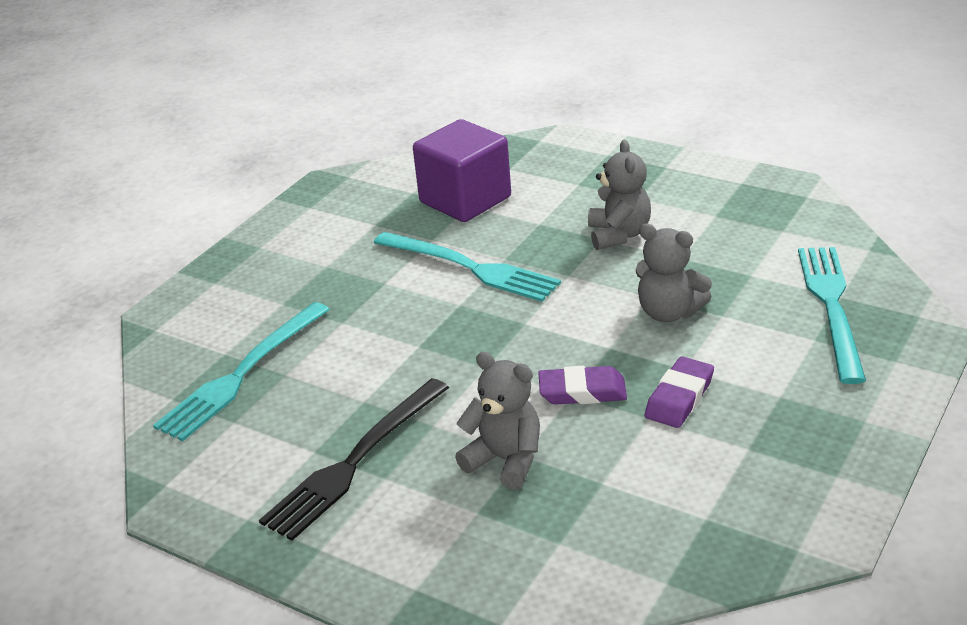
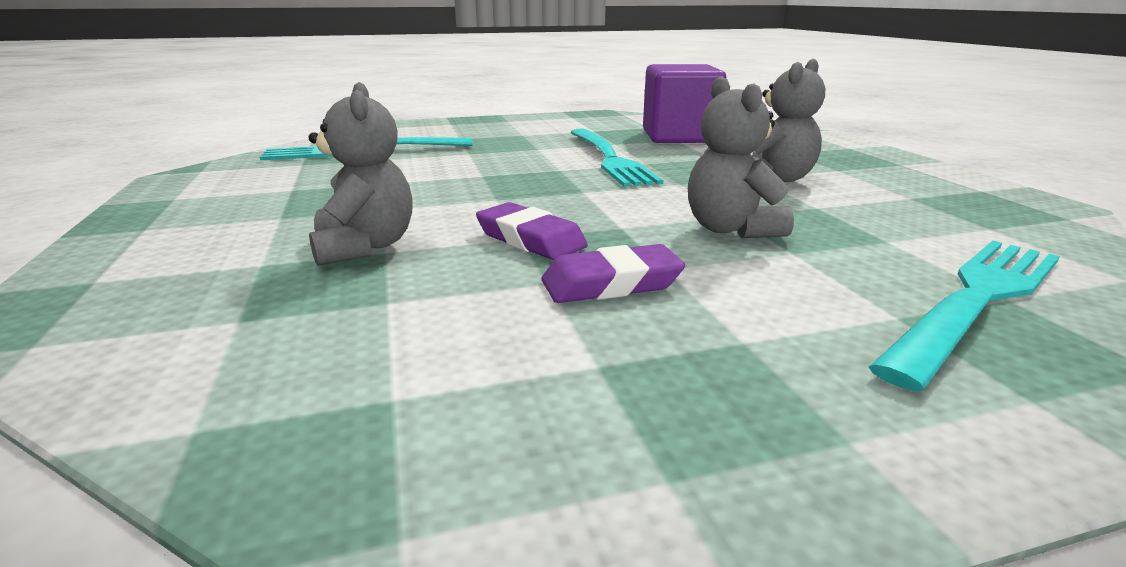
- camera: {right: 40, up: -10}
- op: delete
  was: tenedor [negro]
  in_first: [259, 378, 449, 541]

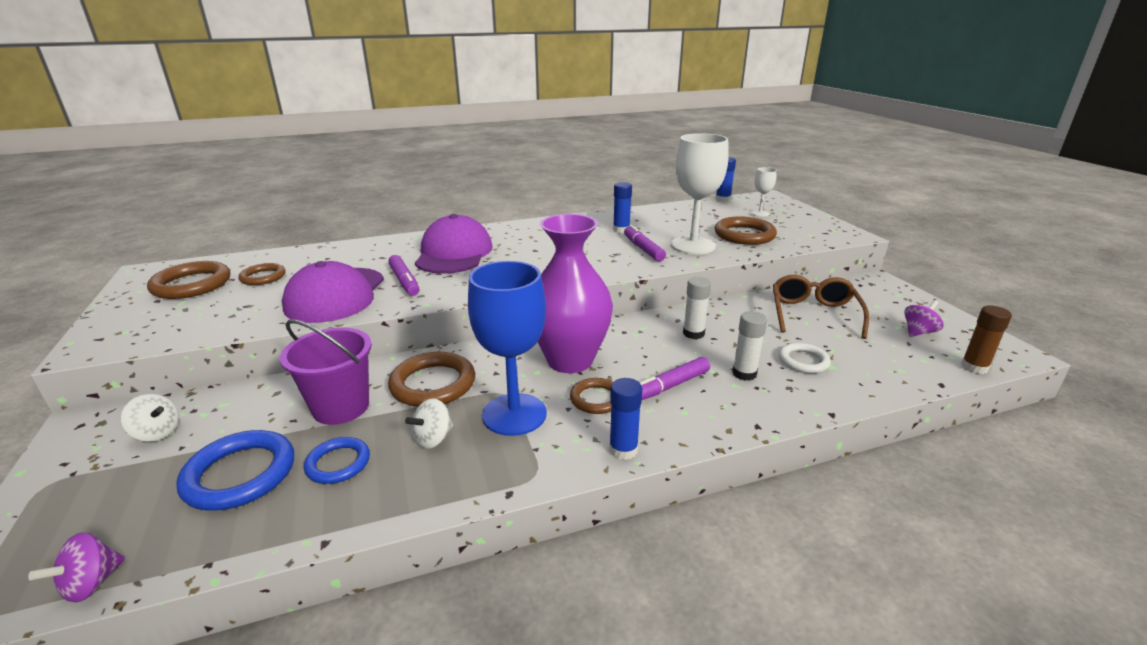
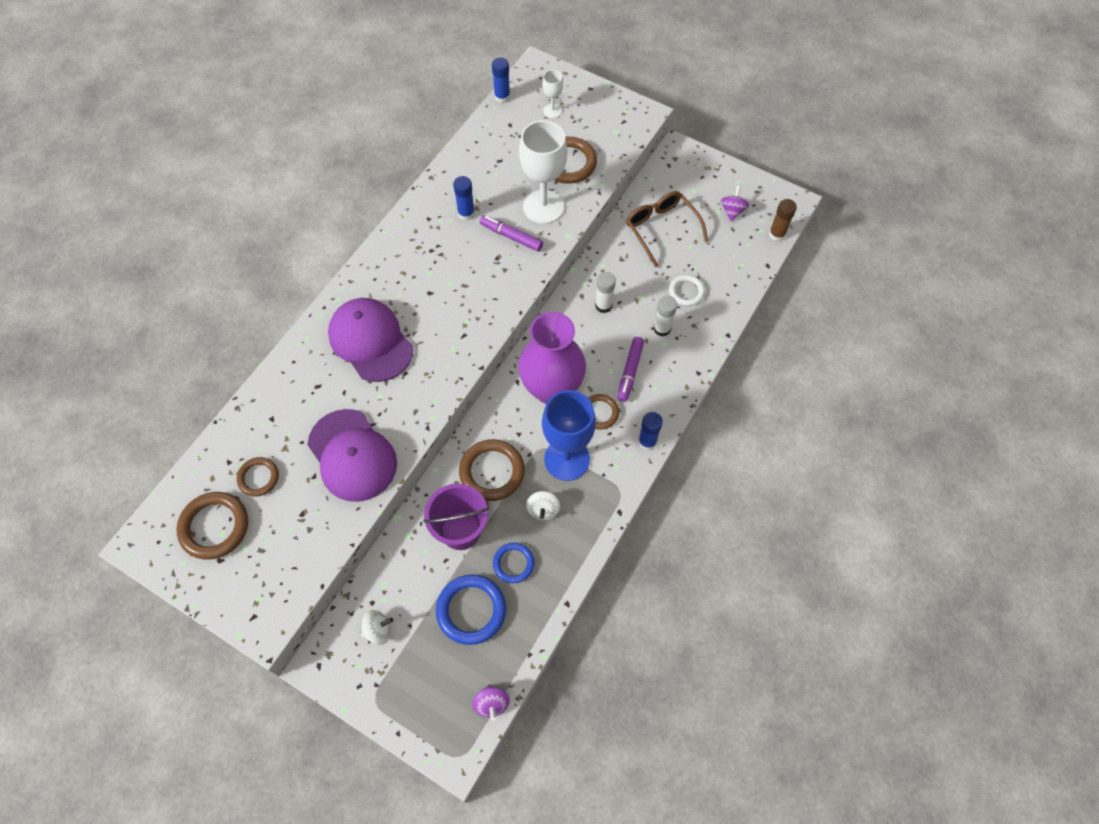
- camera: {right: -40, up: 35}
- op: delete
  was: rotulador [morado]
  in_first: [388, 255, 419, 296]

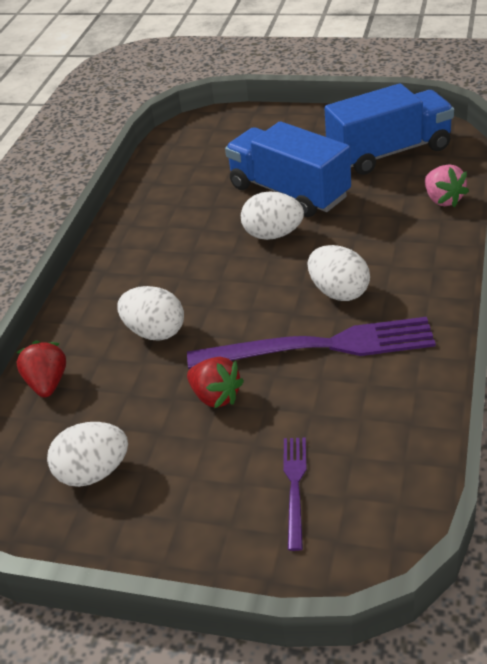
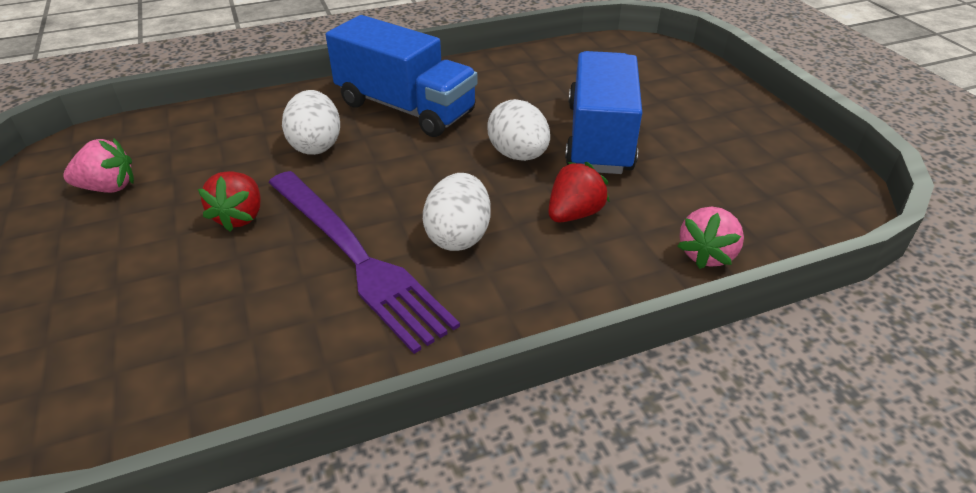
- camera: {right: 50, up: 0}
- op: replace
  was: huevo [blanco]
  now: fresa [rosa]
  in_first: [47, 422, 128, 487]
  in_second: [63, 139, 134, 193]
- op: move
  was: camión [azul]
  in_first: [324, 83, 454, 175]
  in_second: [326, 15, 478, 137]
- op: move
  was: fresa [rojo]
  in_first: [16, 341, 66, 397]
  in_second: [548, 162, 610, 222]
- op: delete
  was: tenedor [morado]
  in_first: [283, 437, 306, 551]

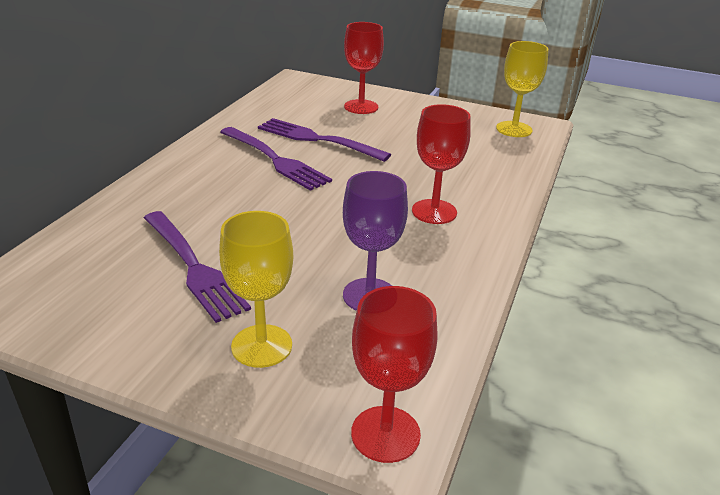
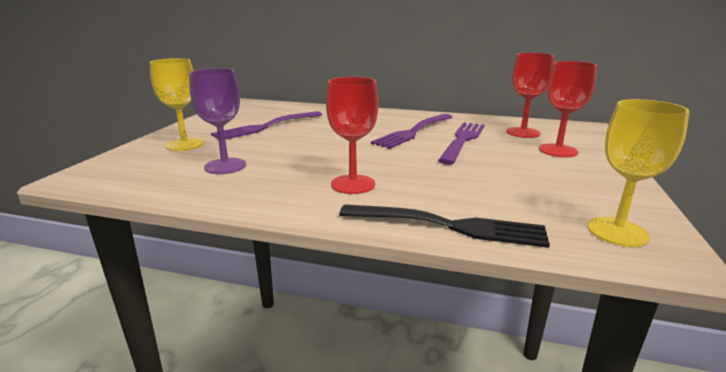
- camera: {right: 85, up: -10}
- op: insert
  now: tenedor [negro]
  in_second: [339, 204, 550, 248]
- op: move
  was: copa [rojo]
  in_first: [351, 286, 437, 463]
  in_second: [506, 53, 554, 138]

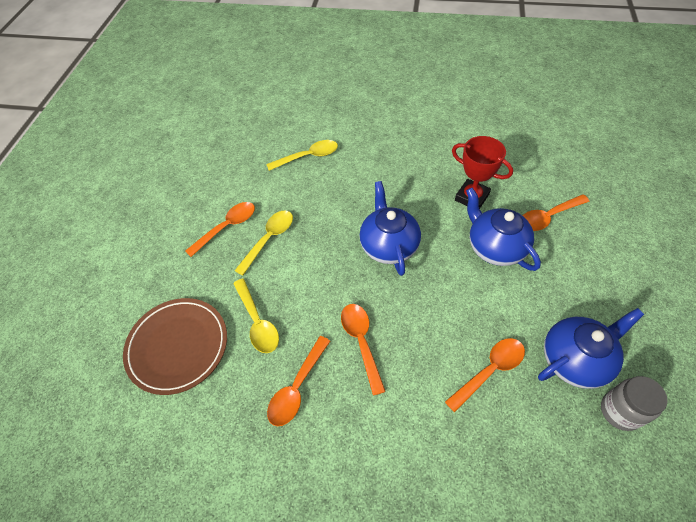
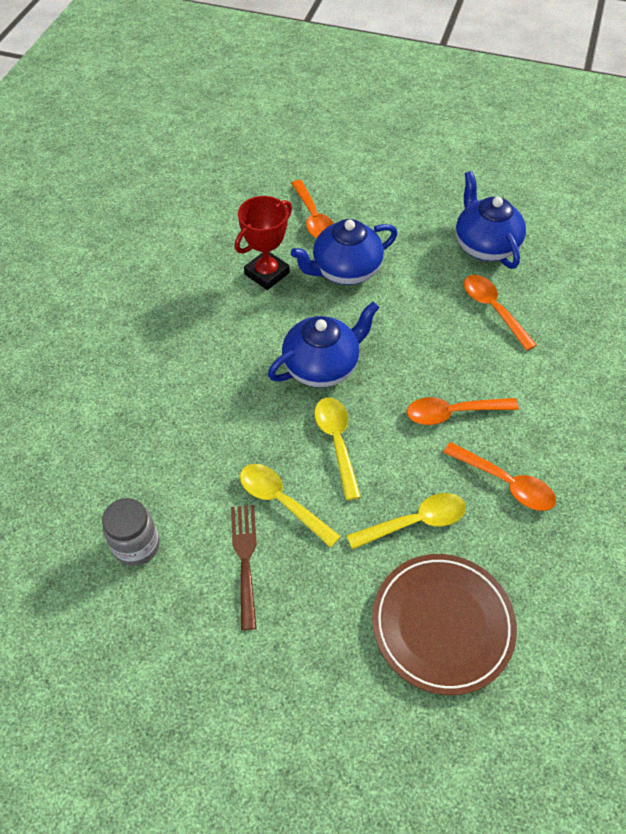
- camera: {right: -85, up: 0}
- op: move
  was: tarro [gris]
  in_first: [601, 376, 668, 431]
  in_second: [102, 498, 160, 566]
- op: replace
  was: cuchara [naranja]
  now: tenedor [marrón]
  in_first: [185, 202, 255, 257]
  in_second: [231, 505, 257, 630]
- op: rotate
  was: tetera [azul]
  in_first: [359, 181, 421, 276]
  in_second: [268, 302, 380, 387]
  clockwise: 150
- op: move
  was: cuchara [amarillo]
  in_first: [266, 140, 338, 171]
  in_second: [314, 398, 361, 500]

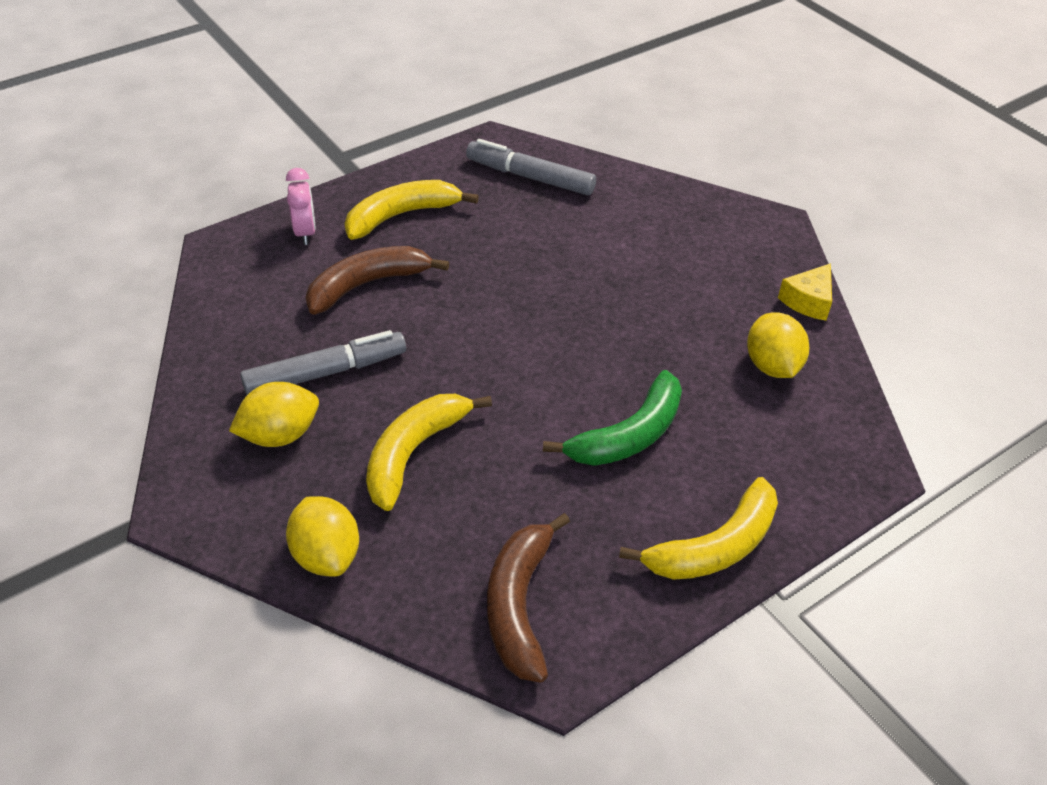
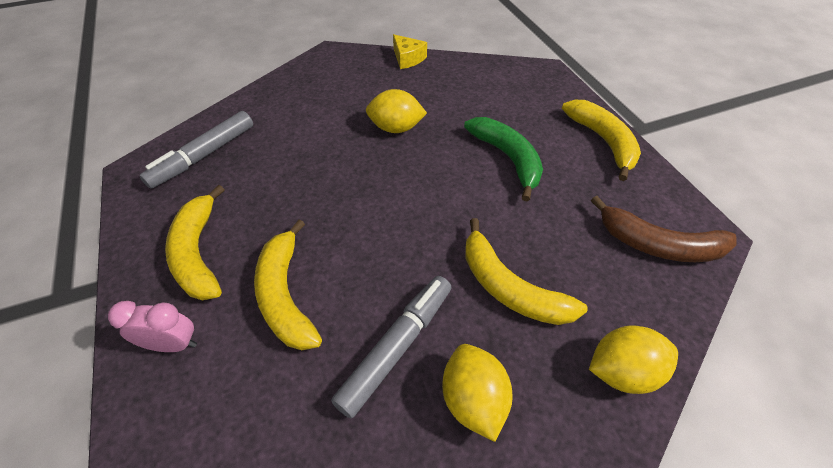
- camera: {right: -75, up: 5}
- op: recolor
  was: plátano [marrón]
  now: plátano [amarillo]
  in_first: [306, 246, 449, 315]
  in_second: [254, 220, 322, 350]
- op: rotate
  was: rotulador [gris]
  in_first: [240, 330, 406, 395]
  in_second: [331, 276, 452, 419]
  clockwise: 45
- op: move
  was: limón [amarillo]
  in_first: [747, 313, 809, 378]
  in_second: [366, 89, 427, 133]

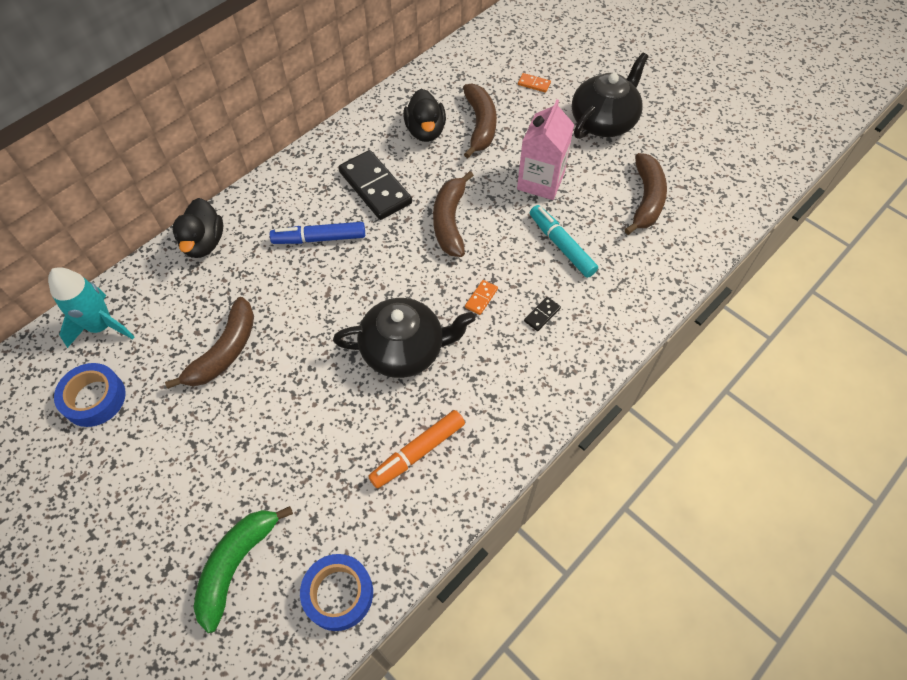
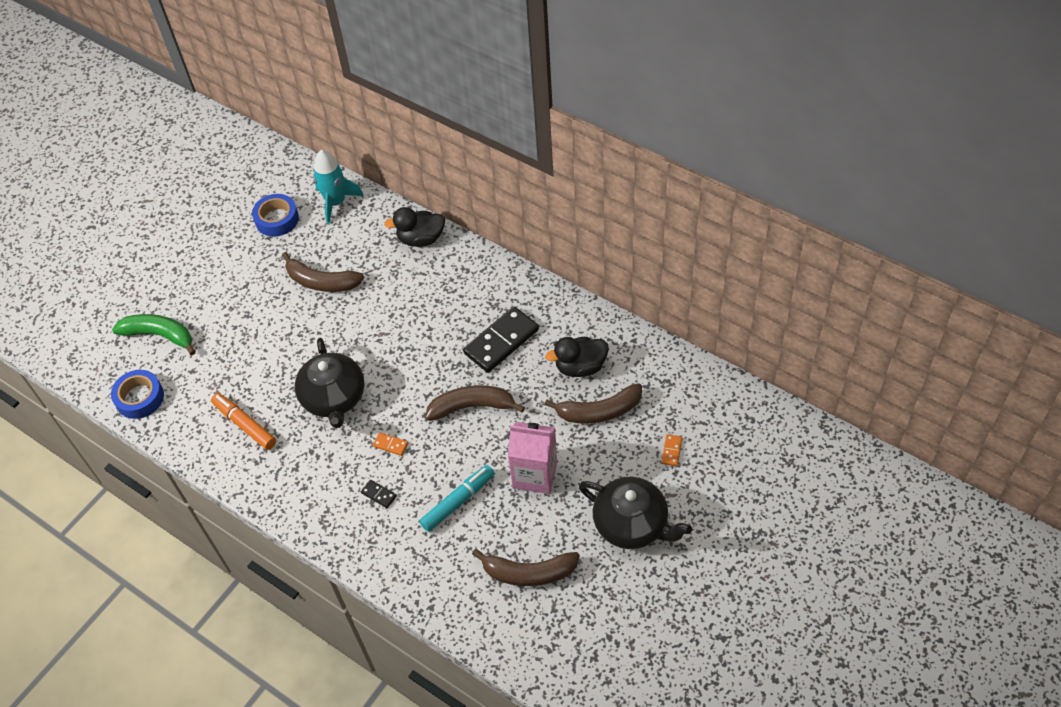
- camera: {right: 85, up: -5}
- op: delete
  was: rotulador [azul]
  in_first: [270, 222, 365, 244]

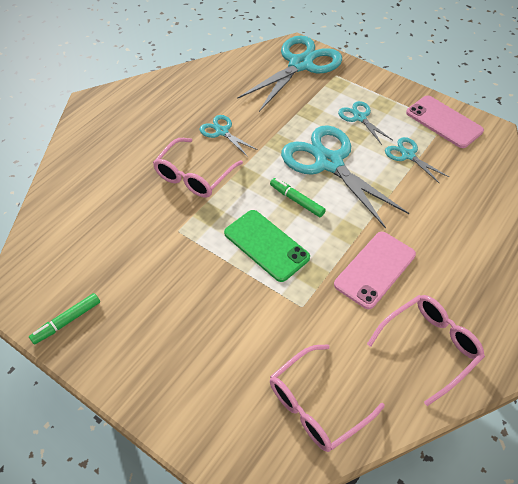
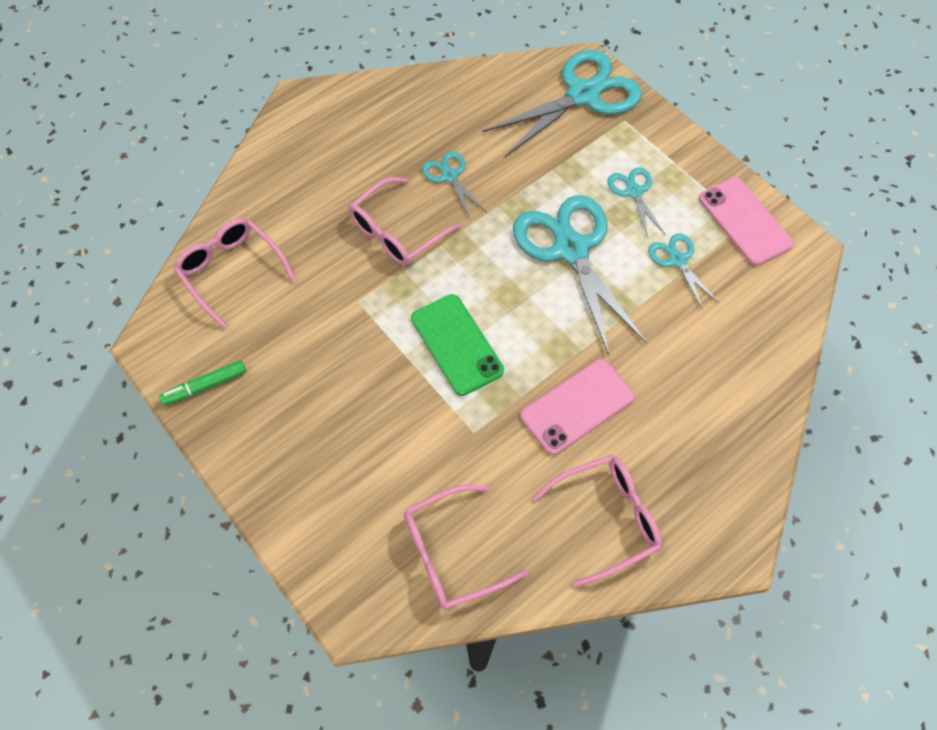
- camera: {right: 15, up: 10}
- op: insert
  now: gafas [rosa]
  in_second: [174, 218, 296, 329]
- op: delete
  was: rotulador [verde]
  in_first: [270, 178, 326, 217]

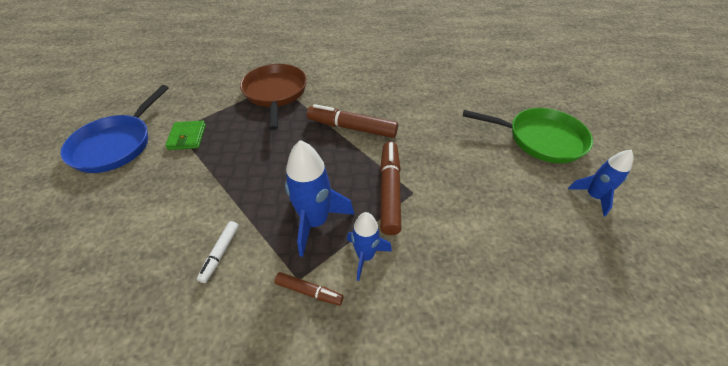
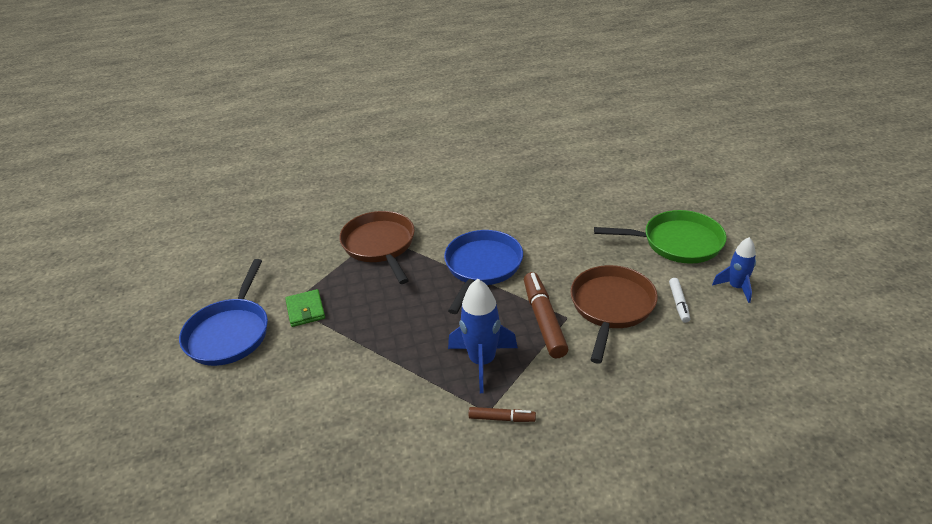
- camera: {right: -10, up: -10}
- op: replace
  was: rotulador [marrón]
  now: sartén [azul]
  in_first: [307, 104, 398, 138]
  in_second: [444, 230, 523, 314]
- op: insert
  now: sartén [marrón]
  in_second: [570, 265, 658, 364]
- op: move
  was: rotulador [blanco]
  in_first: [197, 221, 239, 283]
  in_second: [669, 278, 690, 323]
- op: delete
  was: cohete [azul]
  in_first: [347, 212, 392, 281]

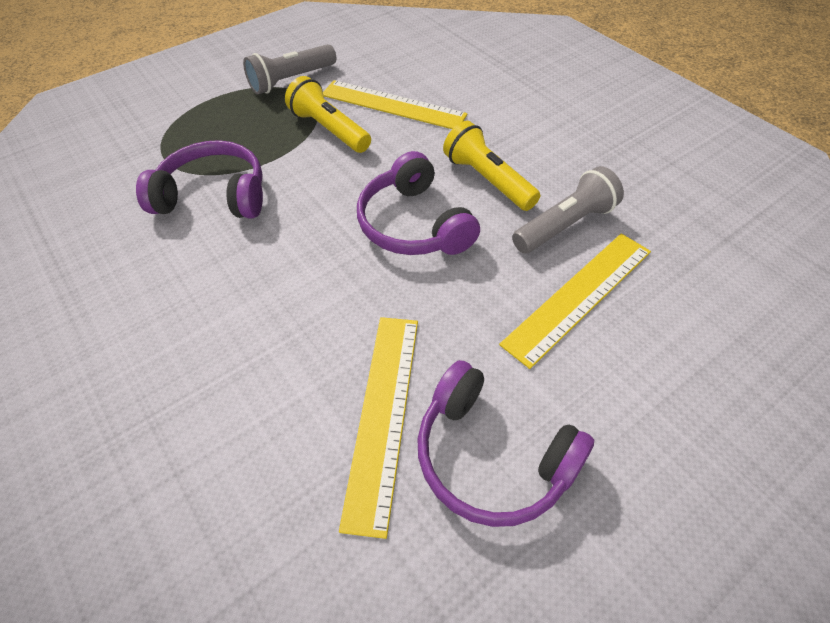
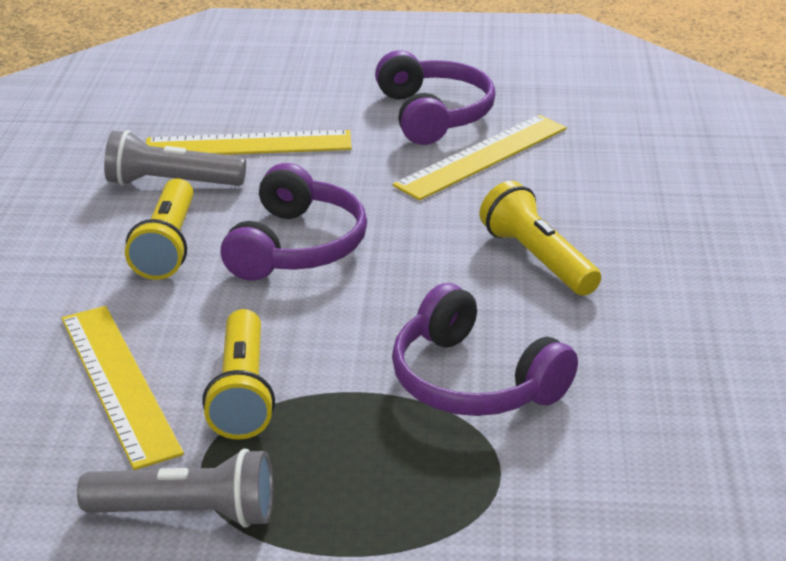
- camera: {right: -140, up: -20}
- op: insert
  now: lámpara de mano [amarillo]
  in_second: [480, 181, 601, 296]

